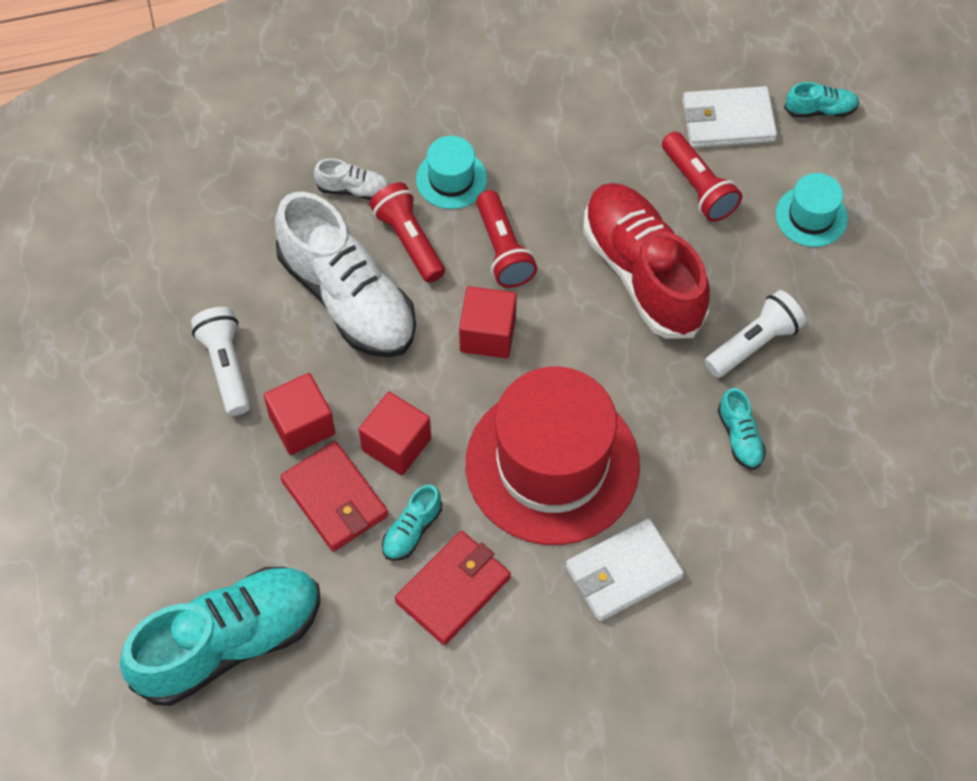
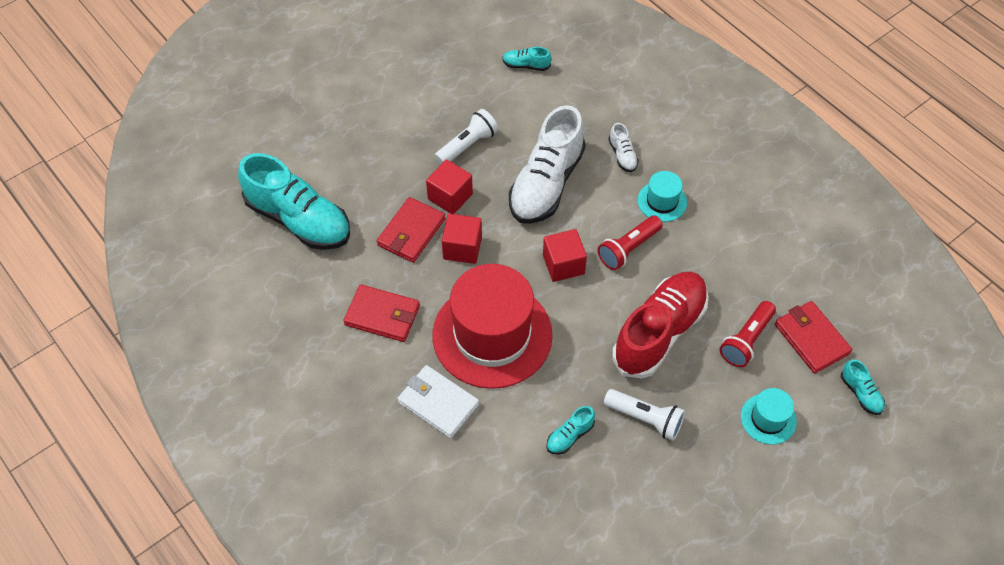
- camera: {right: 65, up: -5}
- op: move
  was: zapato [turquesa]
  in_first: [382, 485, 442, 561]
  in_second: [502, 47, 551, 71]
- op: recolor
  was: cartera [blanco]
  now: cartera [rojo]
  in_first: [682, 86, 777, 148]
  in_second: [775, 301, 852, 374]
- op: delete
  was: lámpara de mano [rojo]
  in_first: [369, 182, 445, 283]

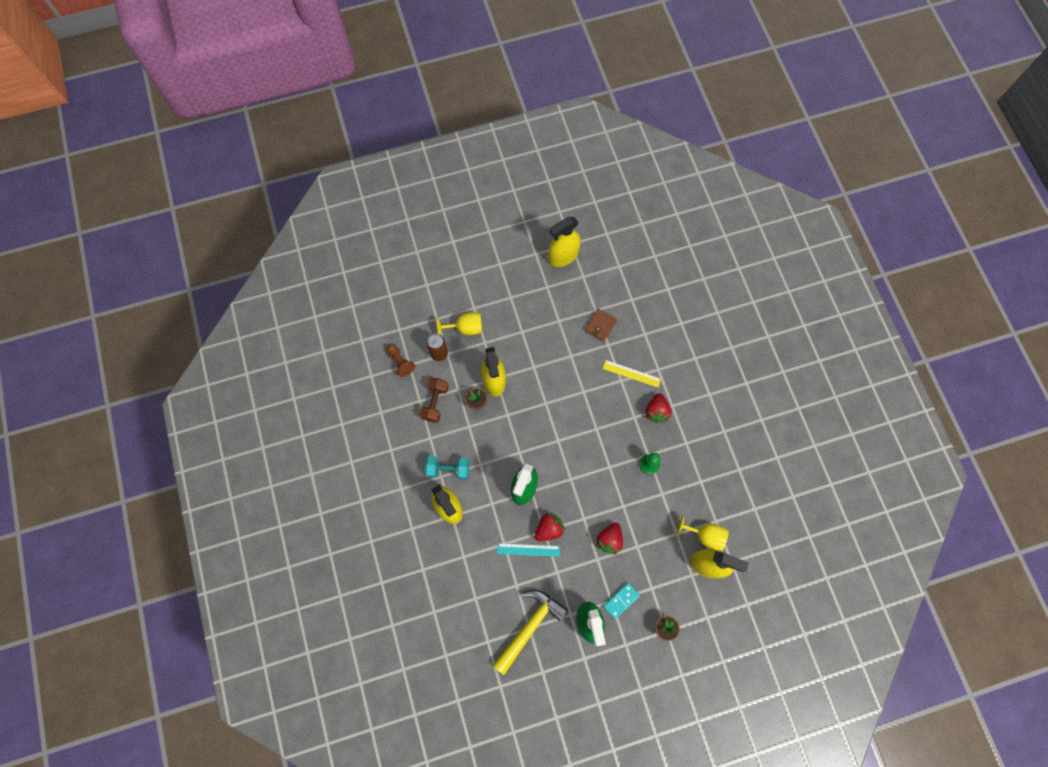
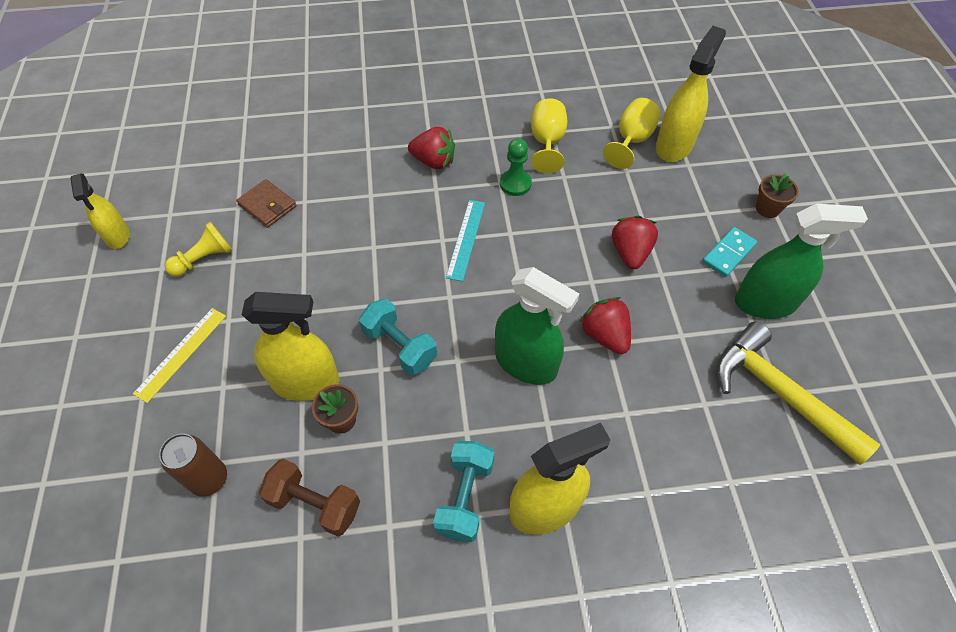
- camera: {right: -80, up: -15}
- op: resize
  was: pulverizador [amarillo]
  in_first: [548, 217, 581, 267]
  in_second: [70, 174, 130, 249]
  ratio: 0.63
- op: move
  was: regla [amarillo]
  in_first: [603, 360, 661, 388]
  in_second: [133, 308, 226, 403]
- op: insert
  now: peón [amarillo]
  in_second: [165, 222, 232, 277]
- op: insert
  now: mancuerna [turquesa]
  in_second: [359, 298, 437, 375]
- op: move
  was: regla [turquesa]
  in_first: [497, 543, 560, 557]
  in_second: [446, 200, 485, 281]
- op: move
  was: copa [amarillo]
  in_first: [437, 312, 482, 335]
  in_second: [531, 98, 567, 173]
- op: rotate
  was: fresa [rojo]
  in_first: [596, 523, 623, 555]
  in_second: [612, 216, 658, 269]
  clockwise: -120
- op: rotate
  was: ficha de dominó [turquesa]
  in_first: [603, 583, 640, 619]
  in_second: [702, 227, 757, 277]
  clockwise: 75
- op: delete
  was: peón [marrón]
  in_first: [386, 344, 415, 377]

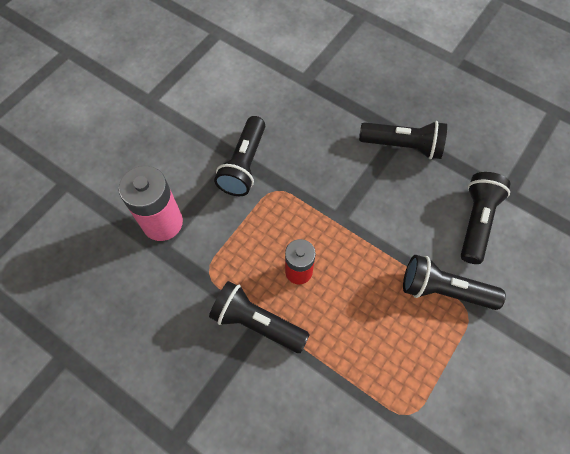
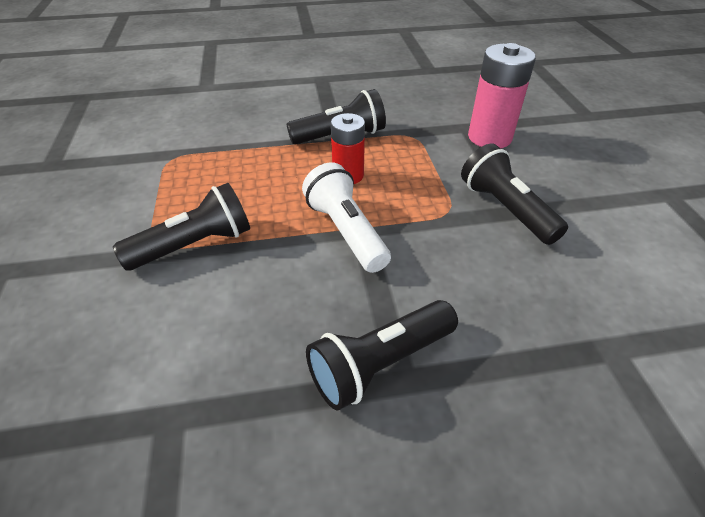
- camera: {right: 135, up: -20}
- op: insert
  now: lámpara de mano [blanco]
  in_second: [302, 163, 391, 273]
- op: delete
  was: lámpara de mano [negro]
  in_first: [461, 172, 511, 264]

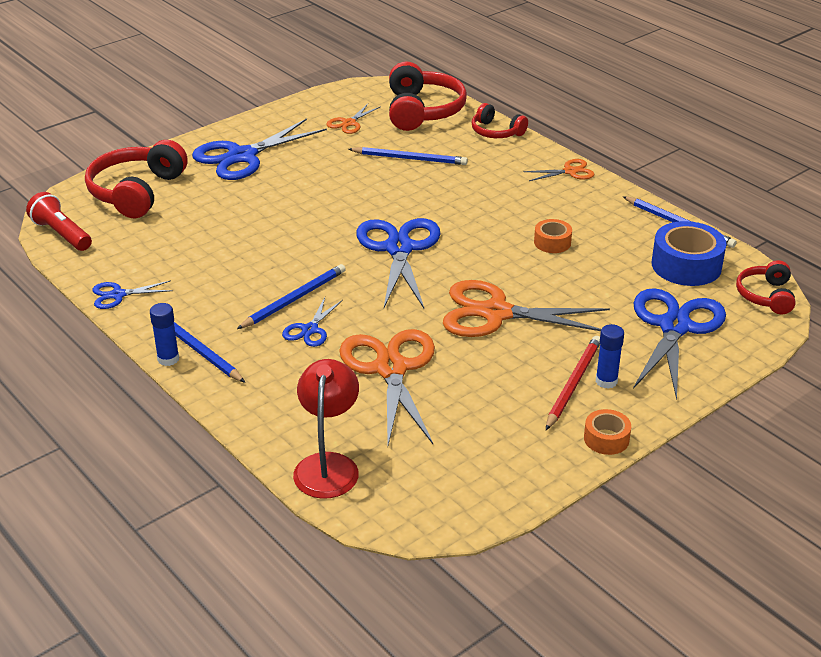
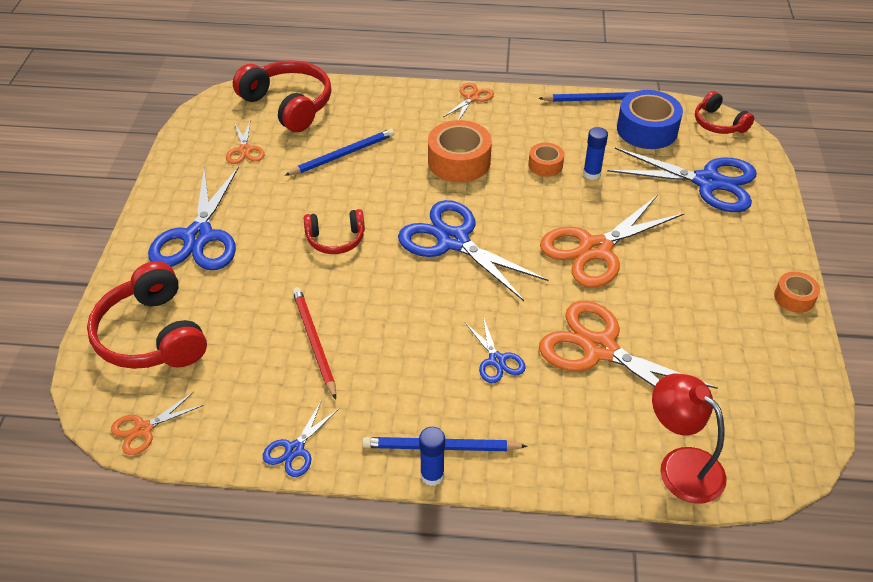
- camera: {right: -45, up: 10}
- op: replace
  was: lámpara de mano [rojo]
  now: tijeras [naranja]
  in_first: [26, 192, 92, 251]
  in_second: [111, 392, 203, 455]
- op: move
  was: lápiz [rojo]
  in_first: [546, 336, 600, 430]
  in_second: [292, 287, 336, 400]
- op: move
  was: auriculares [rojo]
  in_first: [472, 103, 528, 138]
  in_second: [304, 209, 365, 254]
- op: insert
  now: cinta adhesiva [naranja]
  in_second: [428, 120, 492, 182]
- op: move
  was: barra de pegamento [azul]
  in_first: [596, 324, 624, 389]
  in_second: [583, 127, 608, 180]
- op: rotate
  was: tijeras [azul]
  in_first: [633, 288, 726, 400]
  in_second: [607, 147, 757, 212]
  clockwise: 135
- op: delete
  was: lápiz [azul]
  in_first: [237, 264, 346, 329]

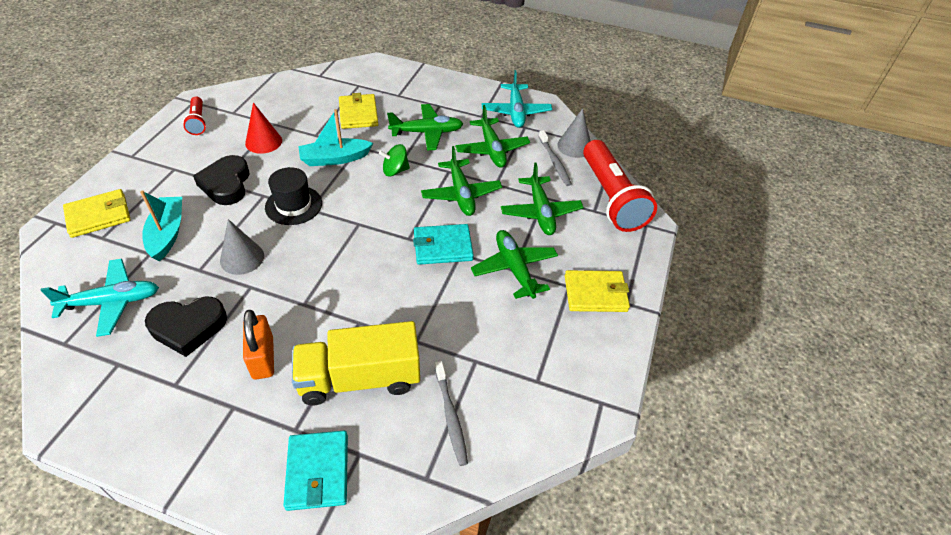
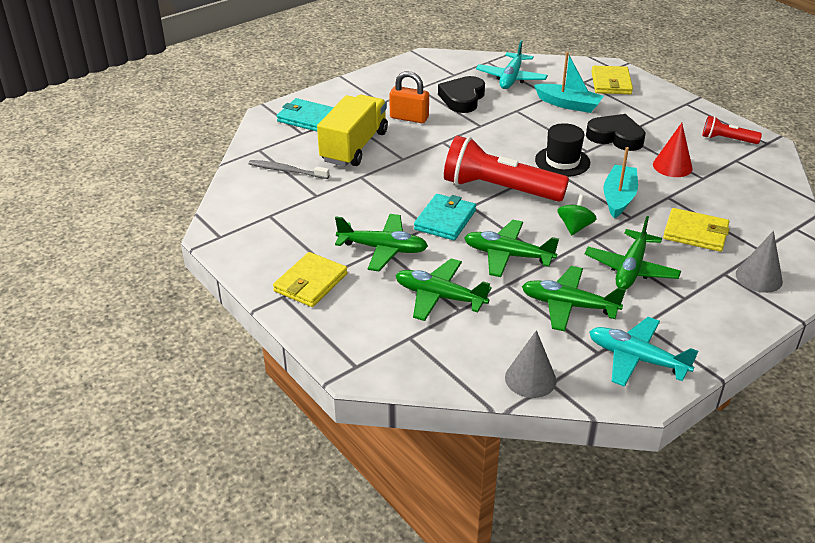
- camera: {right: 125, up: -10}
- op: move
  was: lámpara de mano [rojo]
  in_first: [583, 140, 657, 232]
  in_second: [444, 136, 569, 202]
- op: move
  was: cono [gris]
  in_first: [220, 219, 264, 275]
  in_second: [736, 231, 783, 293]
- op: delete
  was: cepillo de dientes [gris]
  in_first: [538, 130, 572, 186]

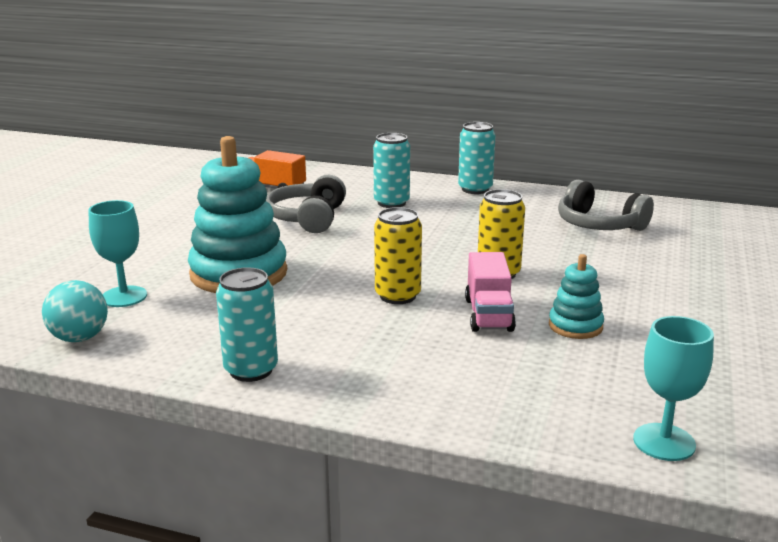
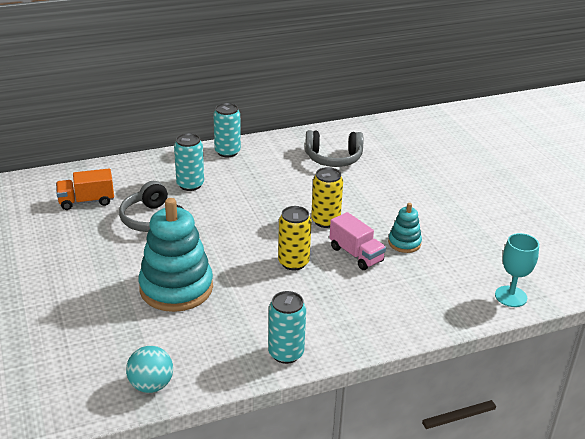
- camera: {right: -40, up: 10}
- op: delete
  was: copa [turquesa]
  in_first: [88, 200, 147, 307]

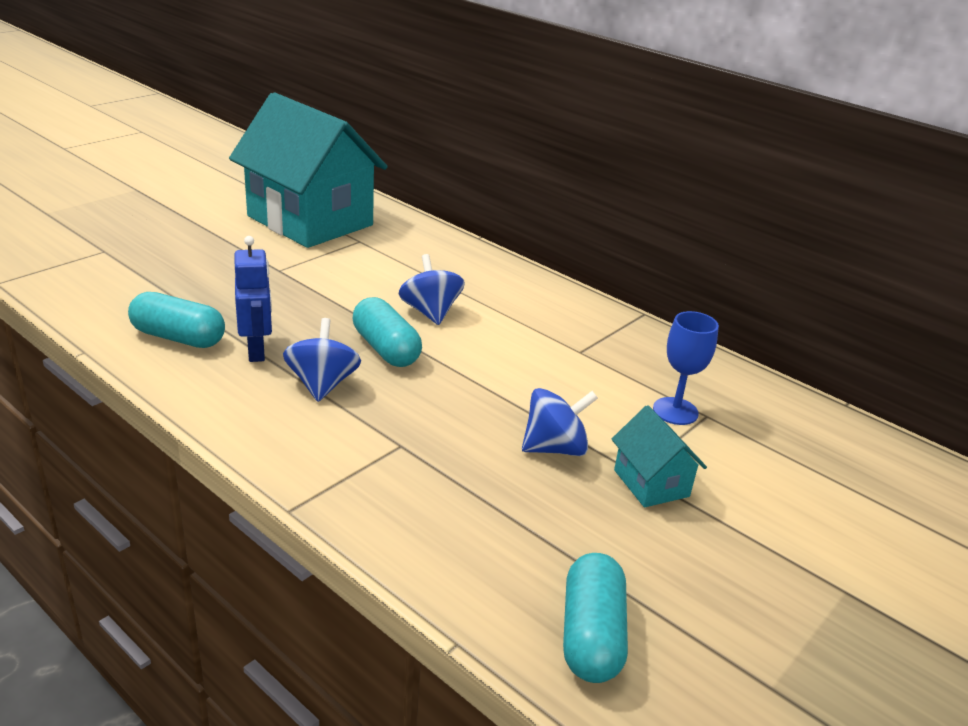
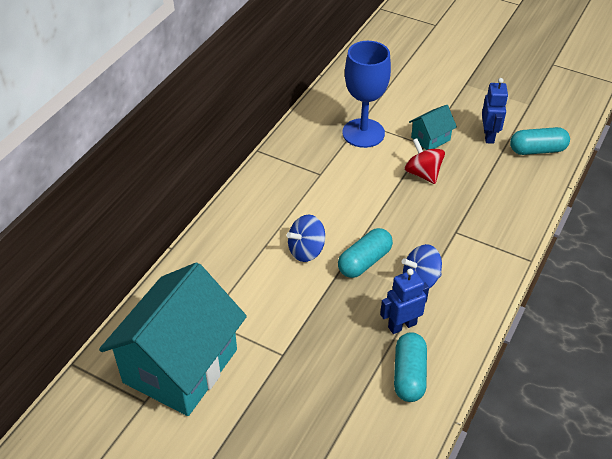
- camera: {right: -100, up: 15}
- op: resize
  was: copa [azul]
  in_first: [653, 311, 719, 425]
  in_second: [342, 41, 391, 148]
  ratio: 1.71
- op: recolor
  was: peonza [azul]
  now: peonza [rojo]
  in_first: [522, 388, 598, 456]
  in_second: [404, 138, 445, 184]
- op: insert
  now: robot [azul]
  in_second: [482, 78, 508, 144]

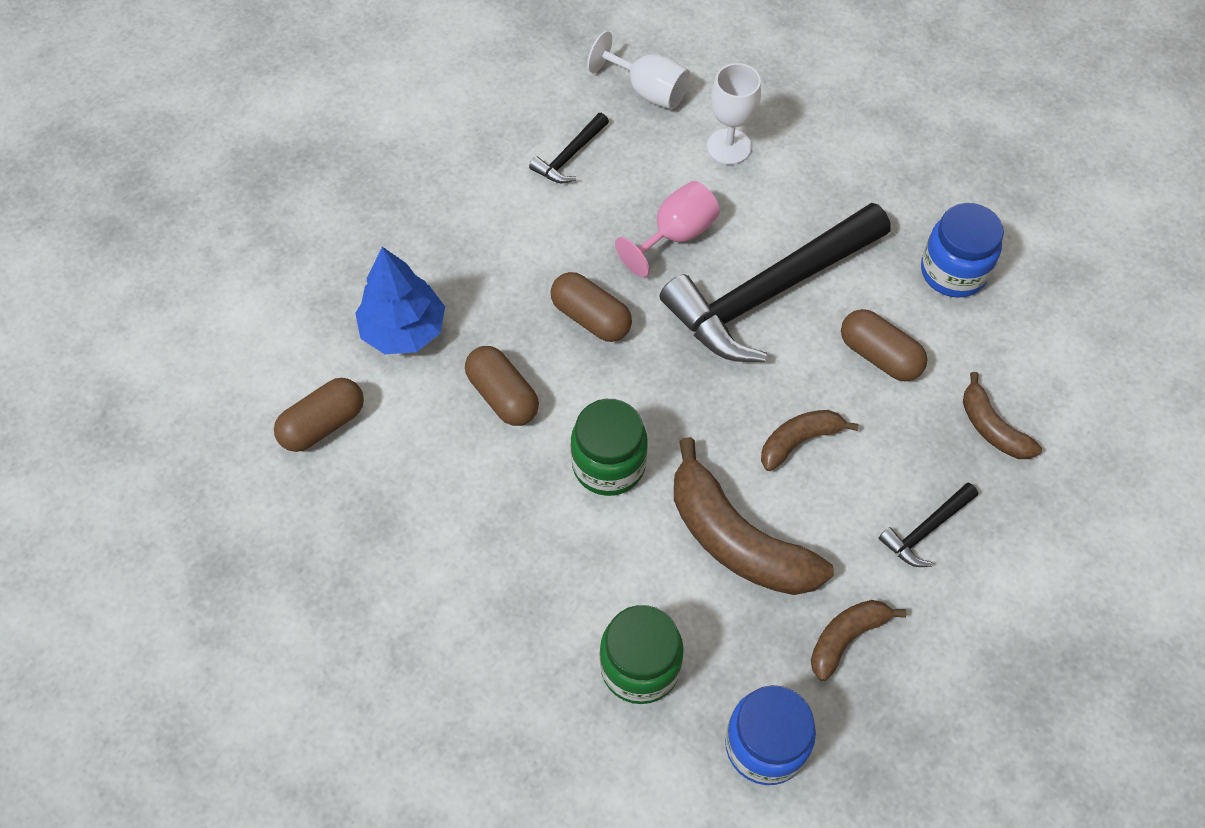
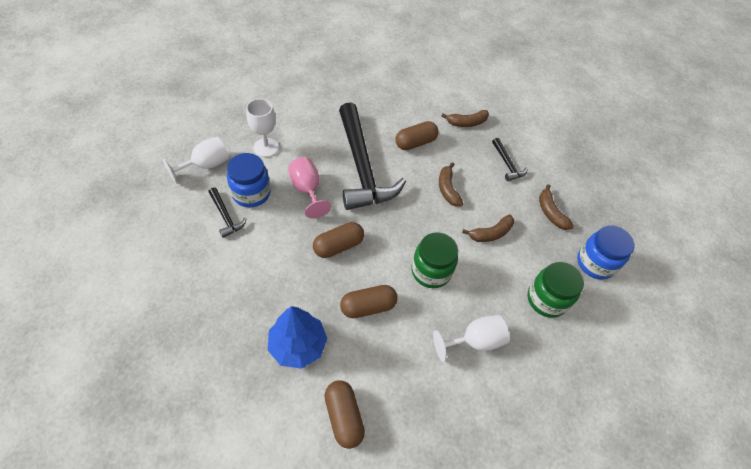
- camera: {right: -75, up: -5}
- op: move
  was: tarro [azul]
  in_first: [921, 203, 1004, 298]
  in_second: [227, 153, 271, 208]
- op: insert
  now: copa [blanco]
  in_second: [433, 315, 509, 362]
- op: resize
  was: plátano [marrón]
  in_first: [674, 437, 834, 595]
  in_second: [462, 214, 514, 242]
  ratio: 0.54

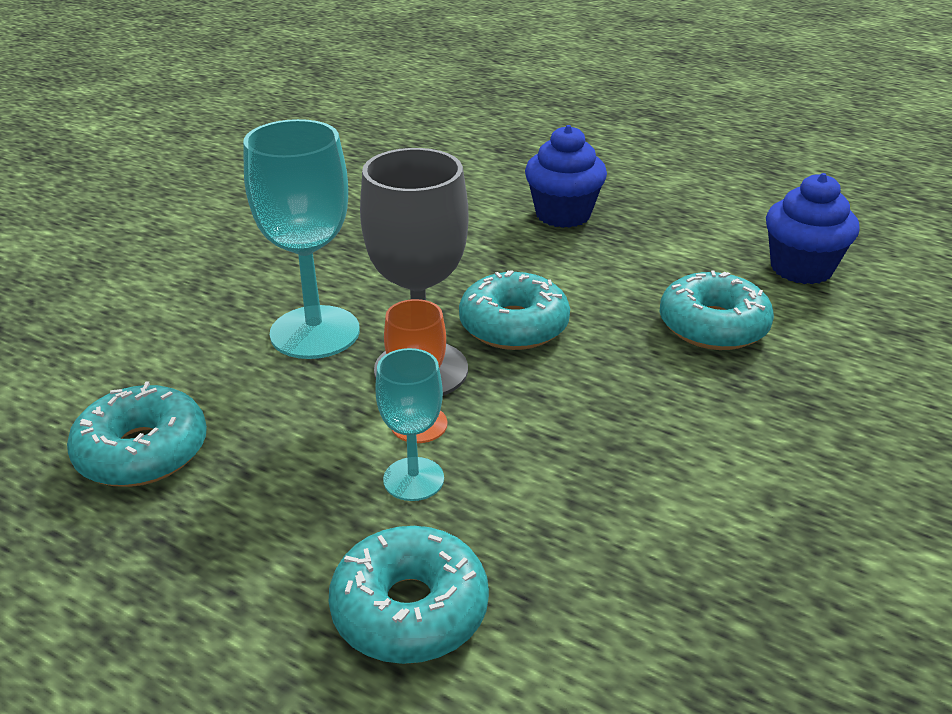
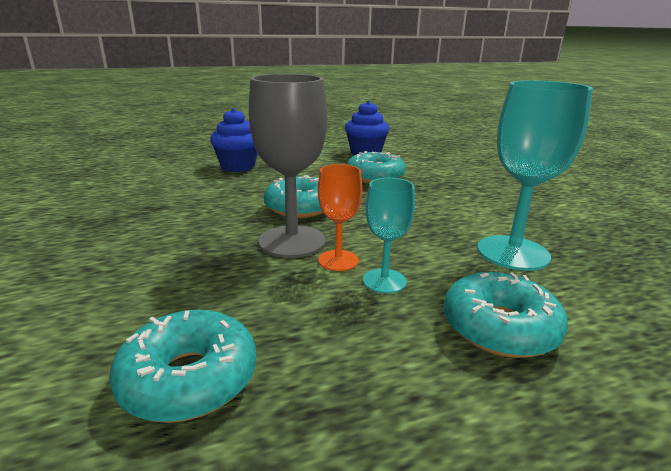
- camera: {right: -50, up: -10}
- op: move
  was: copa [turquesa]
  in_first: [243, 119, 360, 359]
  in_second: [477, 80, 593, 271]

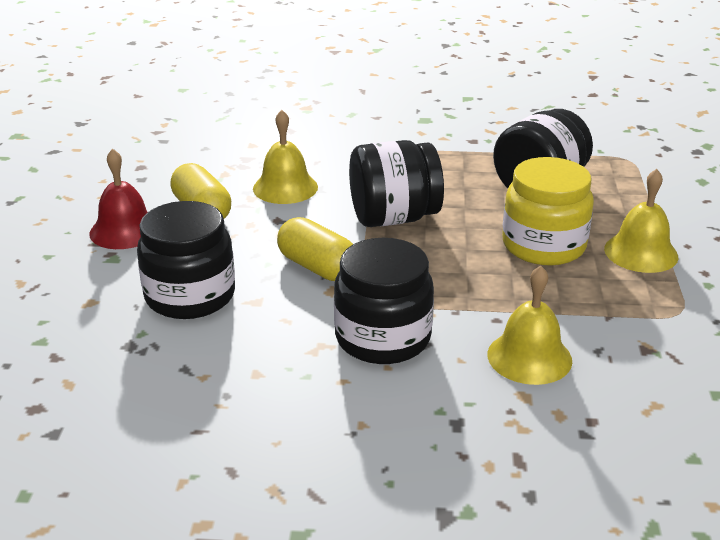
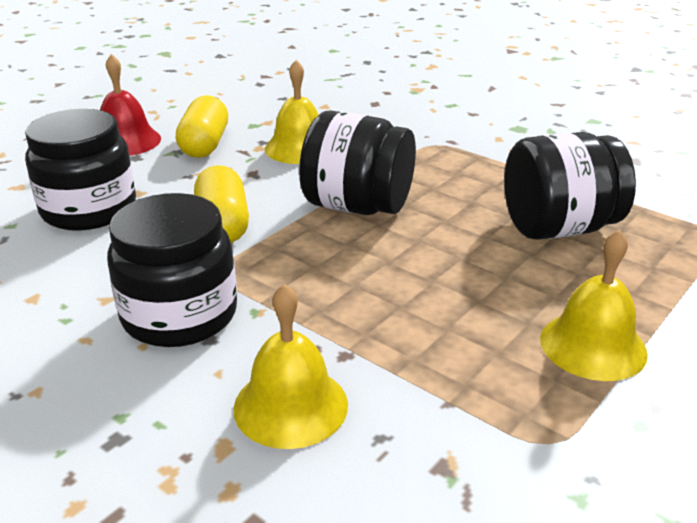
- camera: {right: 35, up: 0}
- op: delete
  was: tarro [amarillo]
  in_first: [502, 157, 594, 266]

